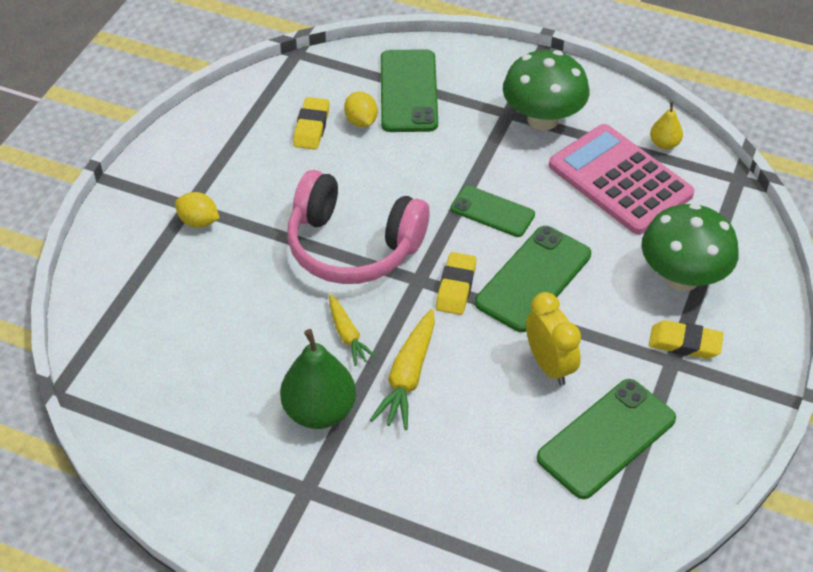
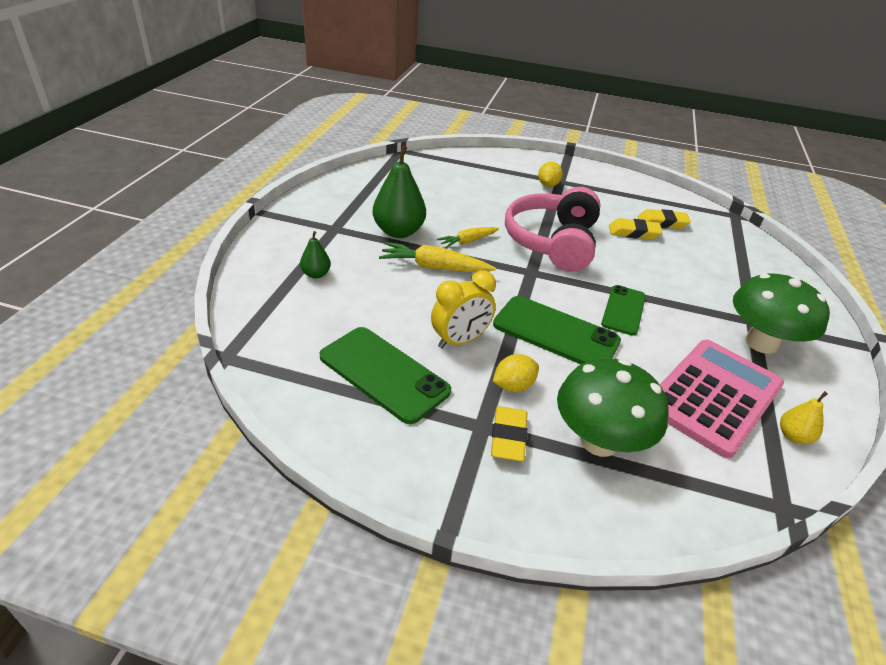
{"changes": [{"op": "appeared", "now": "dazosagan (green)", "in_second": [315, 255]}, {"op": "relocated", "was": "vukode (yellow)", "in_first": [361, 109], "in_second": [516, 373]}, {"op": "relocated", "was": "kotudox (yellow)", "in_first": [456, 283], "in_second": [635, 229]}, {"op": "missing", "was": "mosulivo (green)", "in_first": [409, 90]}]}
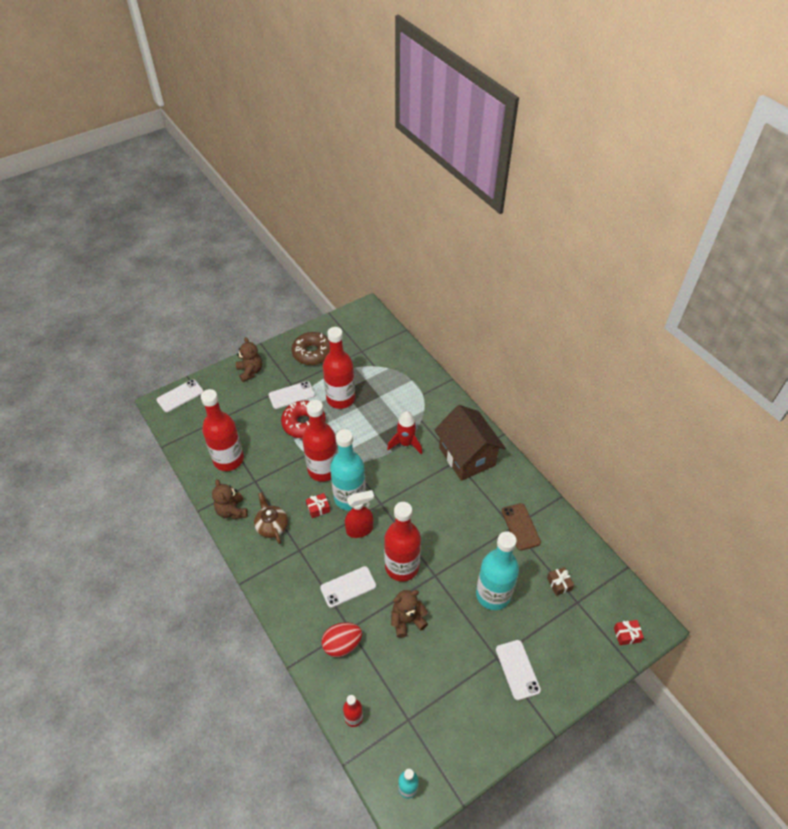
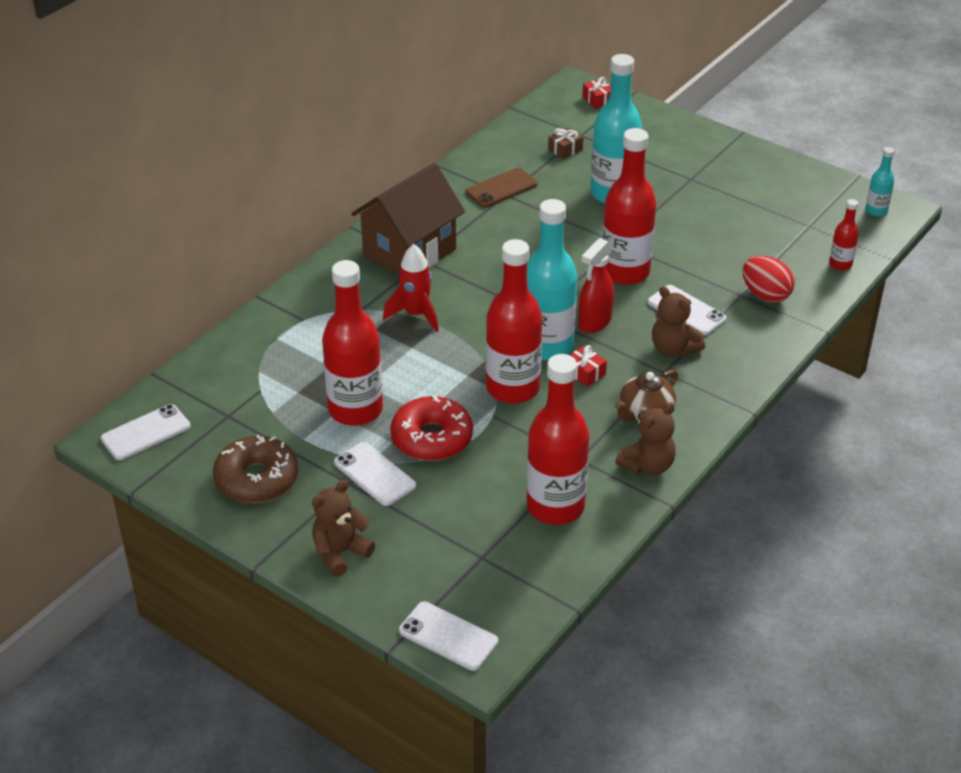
{"changes": [{"op": "relocated", "was": "mosulivo (white)", "in_first": [518, 670], "in_second": [145, 432]}, {"op": "spun", "was": "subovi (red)", "in_first": [359, 514], "in_second": [596, 285], "clockwise": -105}, {"op": "relocated", "was": "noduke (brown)", "in_first": [409, 614], "in_second": [678, 321]}]}
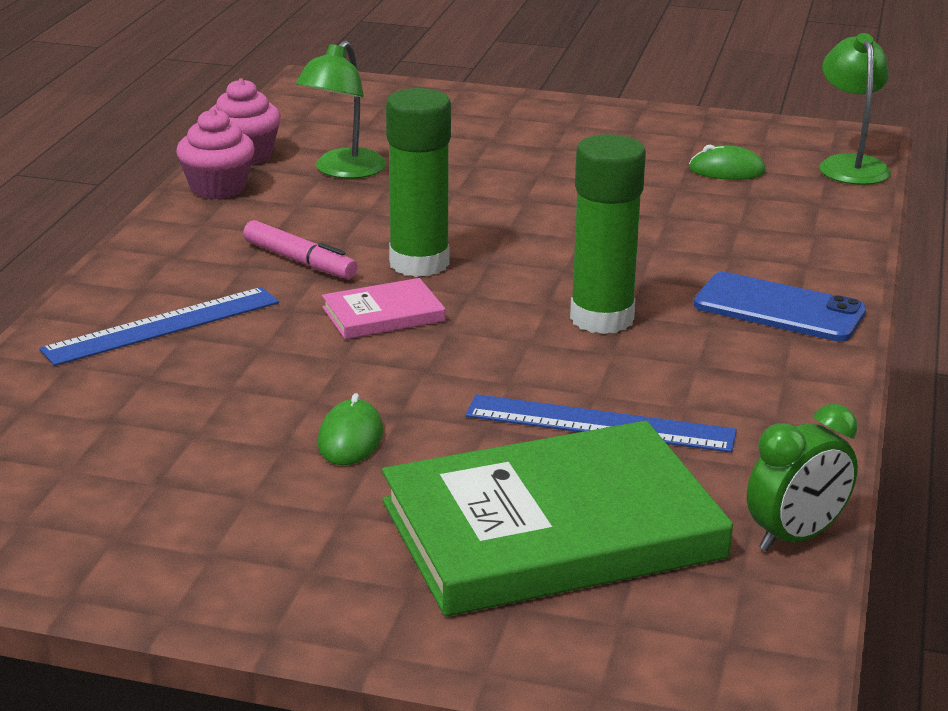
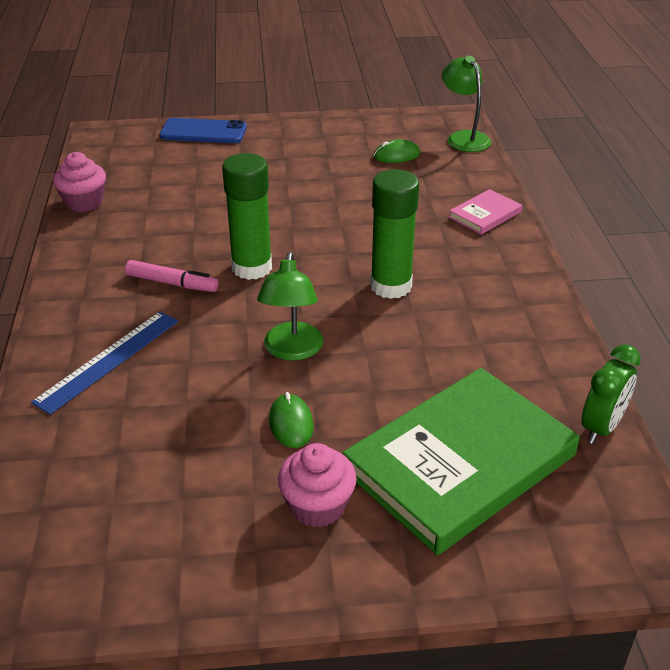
{"changes": [{"op": "relocated", "was": "mosulivo (blue)", "in_first": [780, 307], "in_second": [203, 130]}, {"op": "relocated", "was": "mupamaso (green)", "in_first": [341, 109], "in_second": [290, 306]}, {"op": "relocated", "was": "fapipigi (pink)", "in_first": [215, 154], "in_second": [317, 485]}, {"op": "relocated", "was": "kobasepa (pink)", "in_first": [383, 308], "in_second": [485, 212]}, {"op": "missing", "was": "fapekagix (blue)", "in_first": [601, 423]}]}
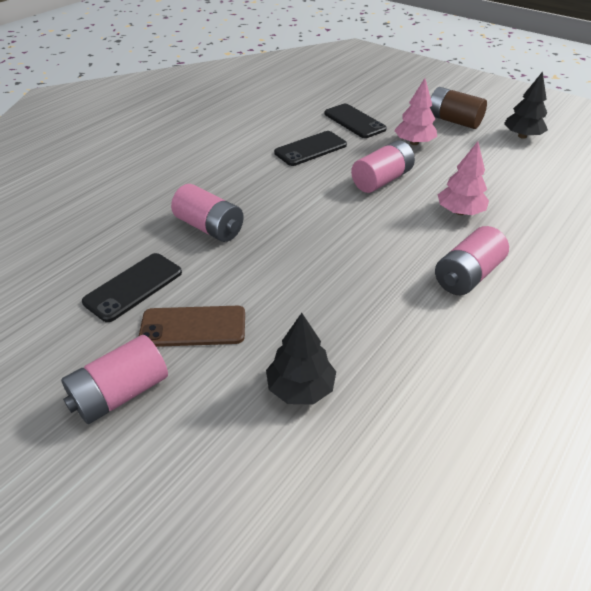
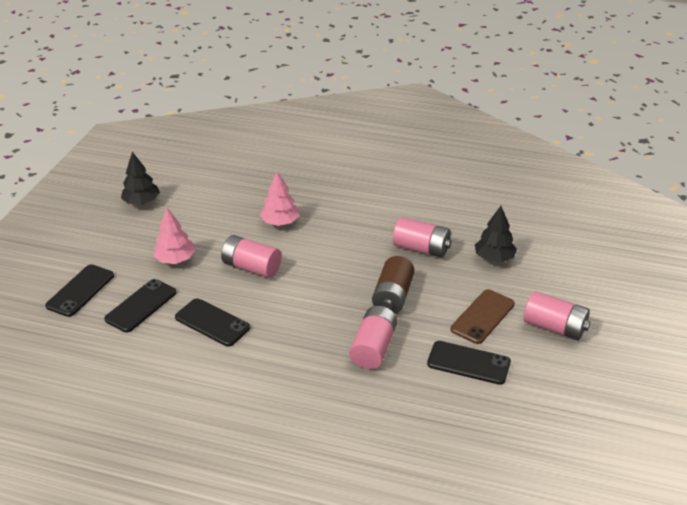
{"changes": [{"op": "appeared", "now": "mosulivo (black)", "in_second": [79, 290]}, {"op": "relocated", "was": "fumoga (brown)", "in_first": [458, 108], "in_second": [393, 285]}, {"op": "relocated", "was": "fumoga (pink)", "in_first": [472, 260], "in_second": [422, 237]}, {"op": "spun", "was": "mosulivo (brown)", "in_first": [191, 326], "in_second": [483, 316], "clockwise": 60}]}
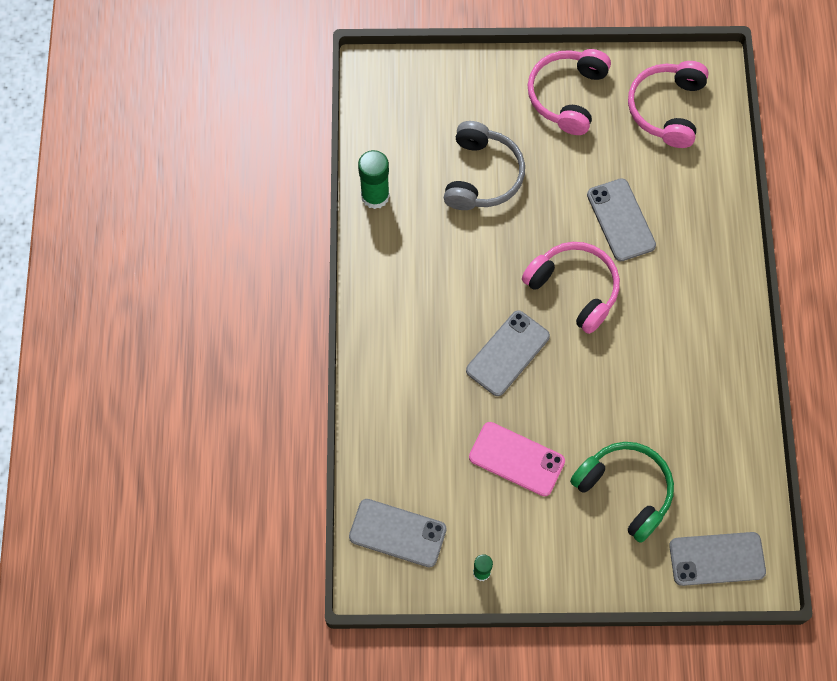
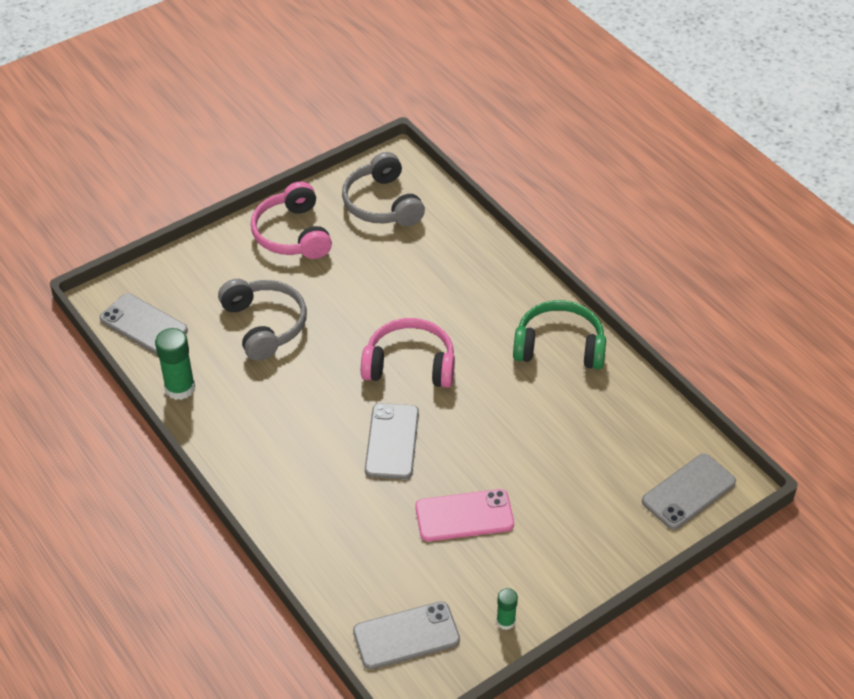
{"changes": [{"op": "relocated", "was": "mosulivo (grey)", "in_first": [621, 219], "in_second": [144, 324]}, {"op": "colour", "was": "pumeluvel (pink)", "now": "pumeluvel (grey)", "in_first": [668, 104], "in_second": [383, 189]}, {"op": "relocated", "was": "pumeluvel (green)", "in_first": [622, 492], "in_second": [559, 334]}]}
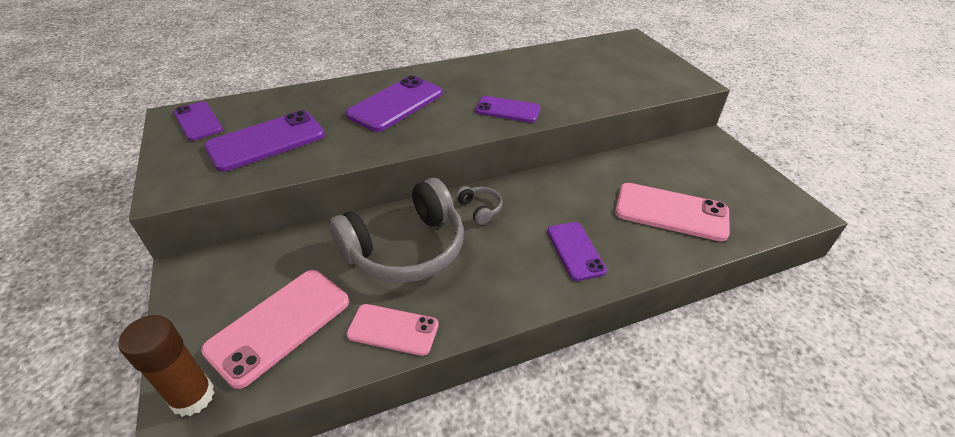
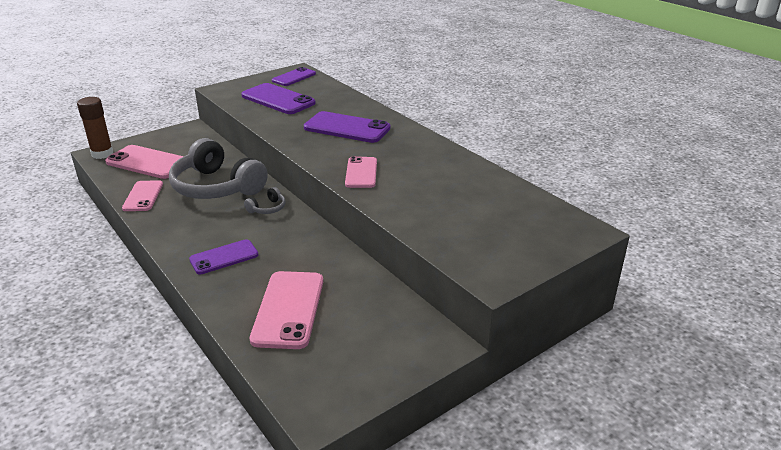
{"changes": [{"op": "colour", "was": "mosulivo (purple)", "now": "mosulivo (pink)", "in_first": [508, 109], "in_second": [361, 172]}]}
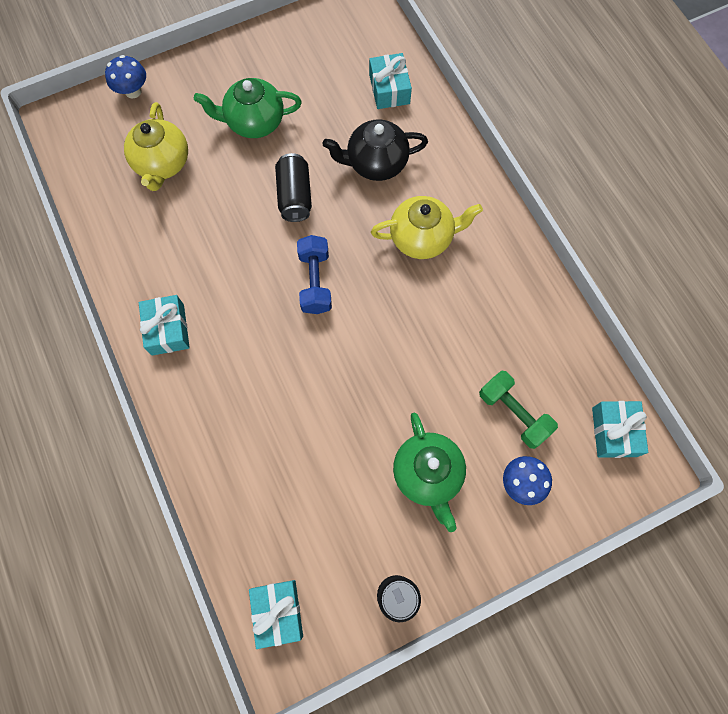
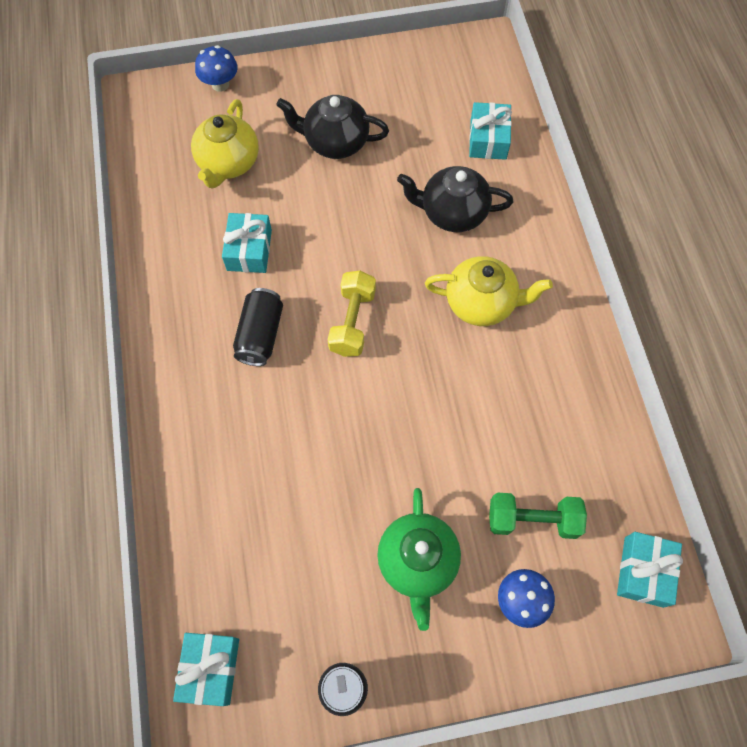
{"changes": [{"op": "relocated", "was": "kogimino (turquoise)", "in_first": [164, 325], "in_second": [247, 243]}, {"op": "relocated", "was": "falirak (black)", "in_first": [293, 187], "in_second": [258, 327]}, {"op": "colour", "was": "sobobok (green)", "now": "sobobok (black)", "in_first": [248, 108], "in_second": [332, 127]}, {"op": "colour", "was": "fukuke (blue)", "now": "fukuke (yellow)", "in_first": [314, 274], "in_second": [352, 314]}, {"op": "spun", "was": "fukuke (green)", "in_first": [518, 409], "in_second": [538, 516], "clockwise": -60}]}
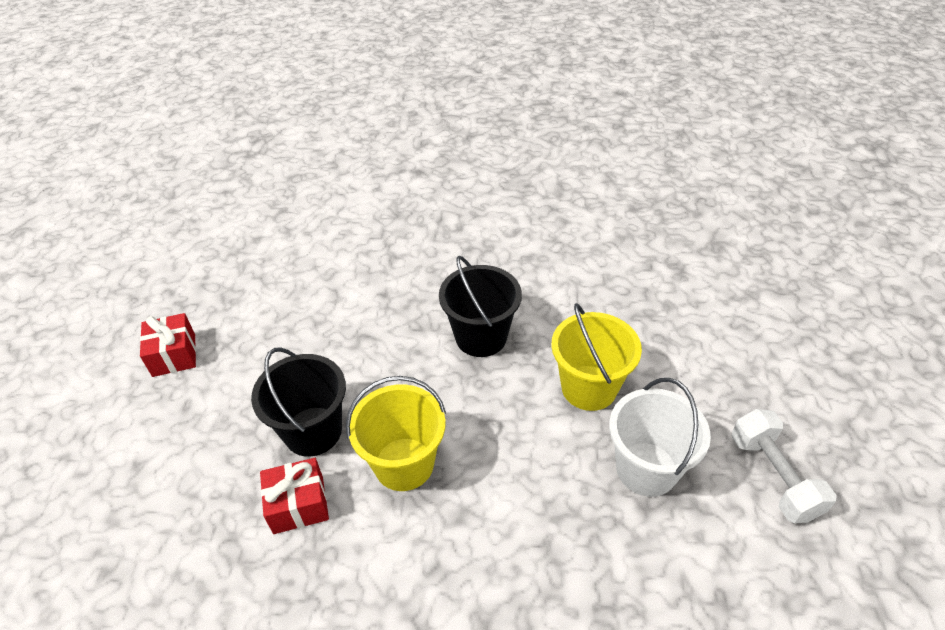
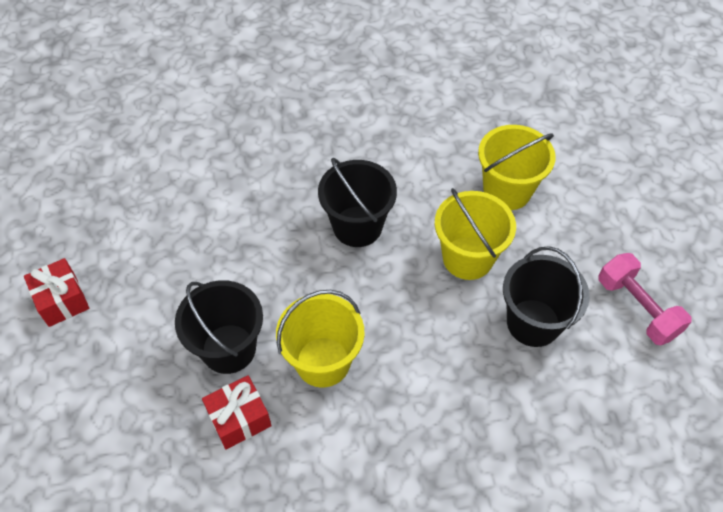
{"changes": [{"op": "appeared", "now": "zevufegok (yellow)", "in_second": [517, 167]}, {"op": "colour", "was": "zevufegok (white)", "now": "zevufegok (black)", "in_first": [660, 437], "in_second": [546, 296]}, {"op": "colour", "was": "fukuke (white)", "now": "fukuke (pink)", "in_first": [784, 466], "in_second": [645, 299]}]}
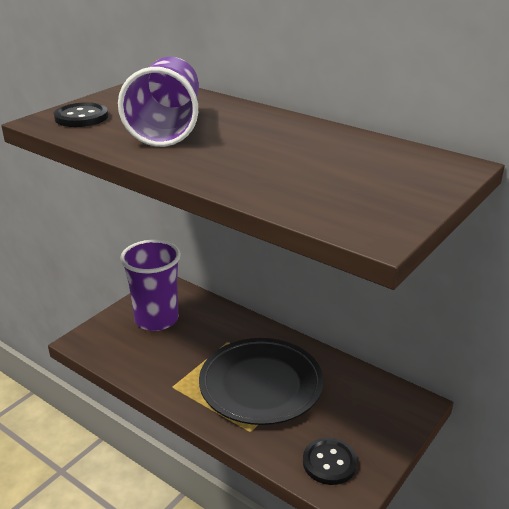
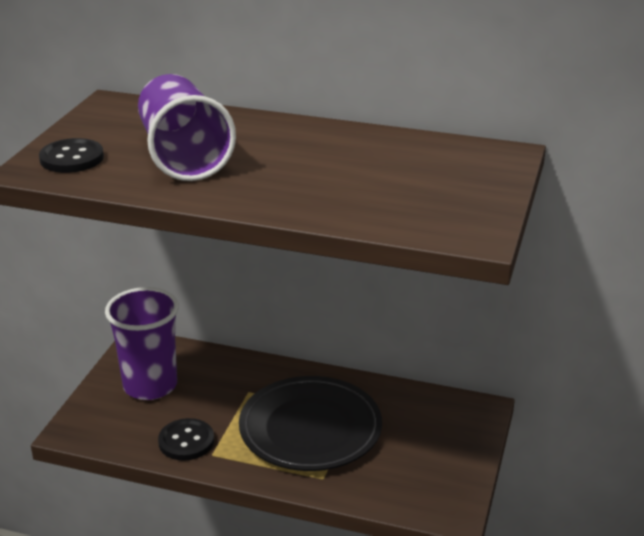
{"changes": [{"op": "relocated", "was": "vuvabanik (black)", "in_first": [330, 461], "in_second": [186, 439]}]}
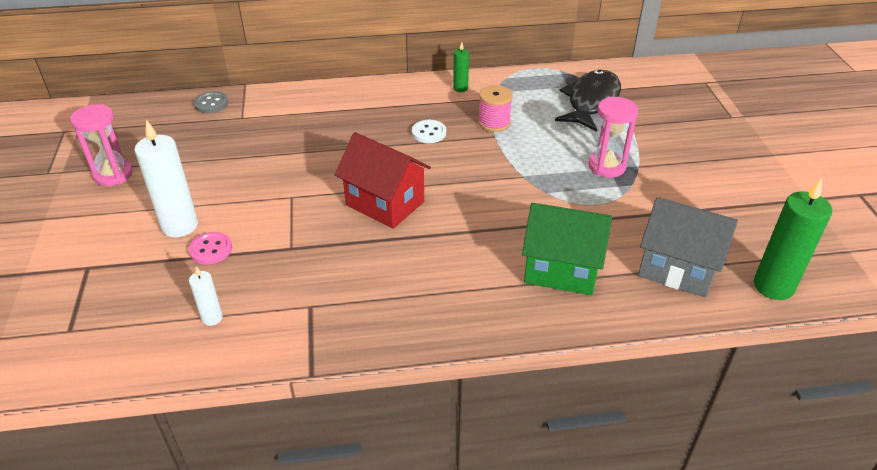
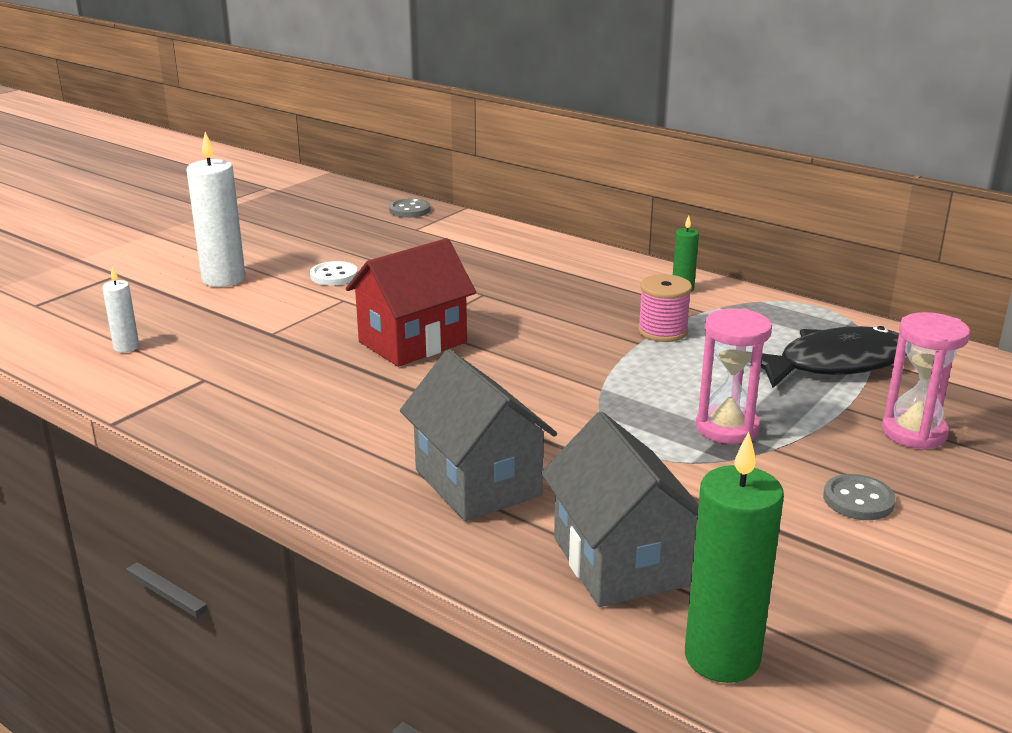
{"changes": [{"op": "relocated", "was": "vuvabanik (white)", "in_first": [429, 131], "in_second": [334, 273]}, {"op": "spun", "was": "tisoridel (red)", "in_first": [383, 180], "in_second": [411, 302], "clockwise": 60}, {"op": "colour", "was": "tisoridel (green)", "now": "tisoridel (grey)", "in_first": [567, 249], "in_second": [478, 435]}, {"op": "appeared", "now": "vuvabanik (grey)", "in_second": [859, 497]}, {"op": "relocated", "was": "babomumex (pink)", "in_first": [101, 145], "in_second": [926, 381]}, {"op": "missing", "was": "vuvabanik (pink)", "in_first": [210, 248]}]}
